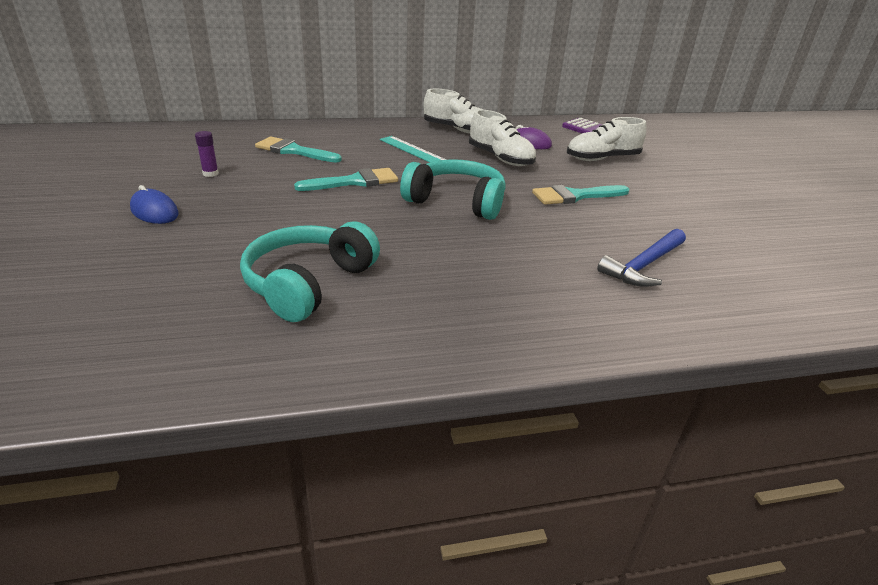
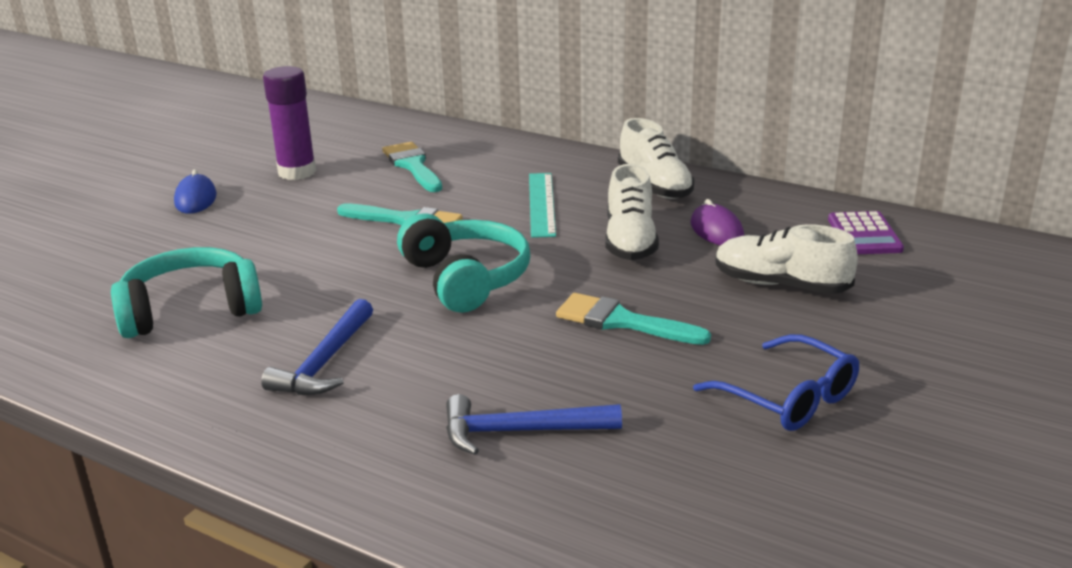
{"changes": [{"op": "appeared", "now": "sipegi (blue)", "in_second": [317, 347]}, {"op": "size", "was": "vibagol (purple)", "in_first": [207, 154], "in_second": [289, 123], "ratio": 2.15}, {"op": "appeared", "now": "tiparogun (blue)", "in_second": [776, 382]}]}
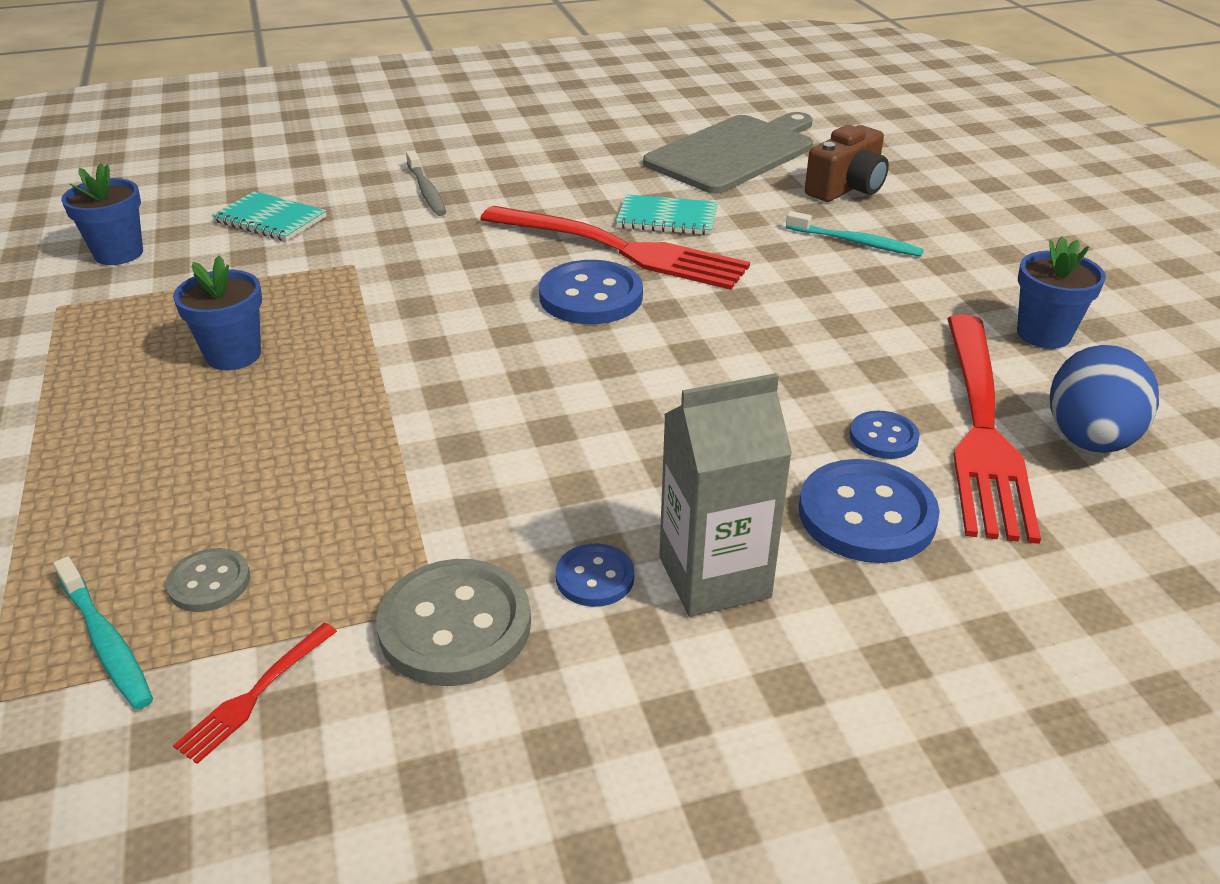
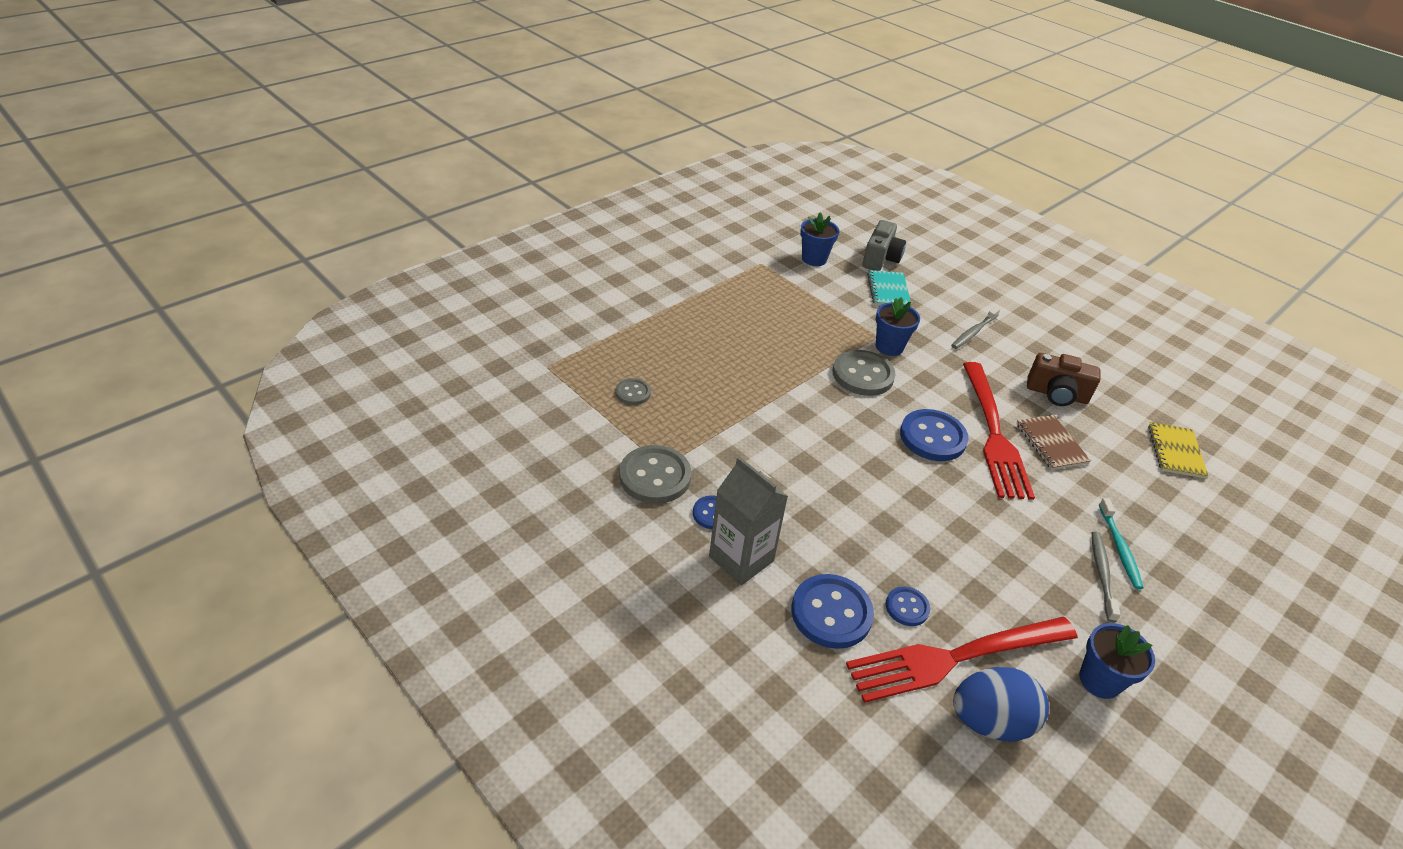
{"changes": [{"op": "appeared", "now": "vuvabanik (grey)", "in_second": [864, 373]}, {"op": "appeared", "now": "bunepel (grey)", "in_second": [884, 245]}, {"op": "relocated", "was": "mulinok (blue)", "in_first": [217, 312], "in_second": [898, 326]}, {"op": "colour", "was": "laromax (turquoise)", "now": "laromax (brown)", "in_first": [667, 214], "in_second": [1053, 442]}, {"op": "relocated", "was": "bunepel (brown)", "in_first": [847, 163], "in_second": [1063, 379]}, {"op": "appeared", "now": "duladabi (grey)", "in_second": [1106, 576]}, {"op": "exchanged", "was": "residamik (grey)", "now": "laromax (yellow)", "in_first": [728, 152], "in_second": [1178, 450]}, {"op": "missing", "was": "duladabi (turquoise)", "in_first": [103, 633]}, {"op": "missing", "was": "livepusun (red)", "in_first": [255, 693]}]}
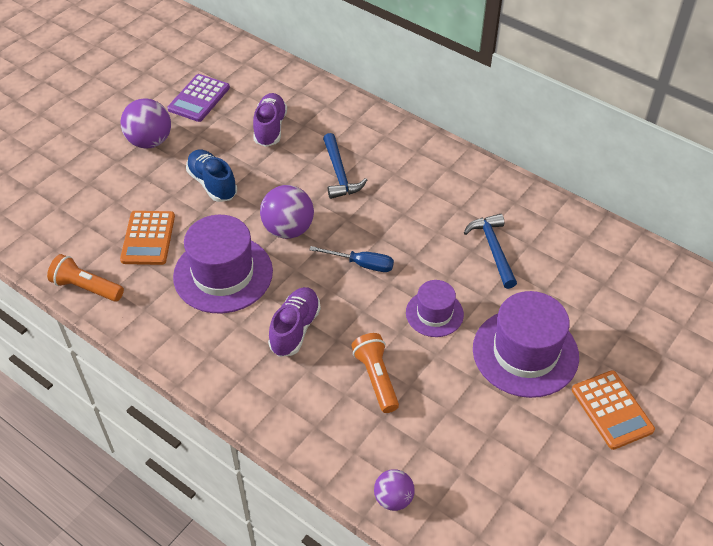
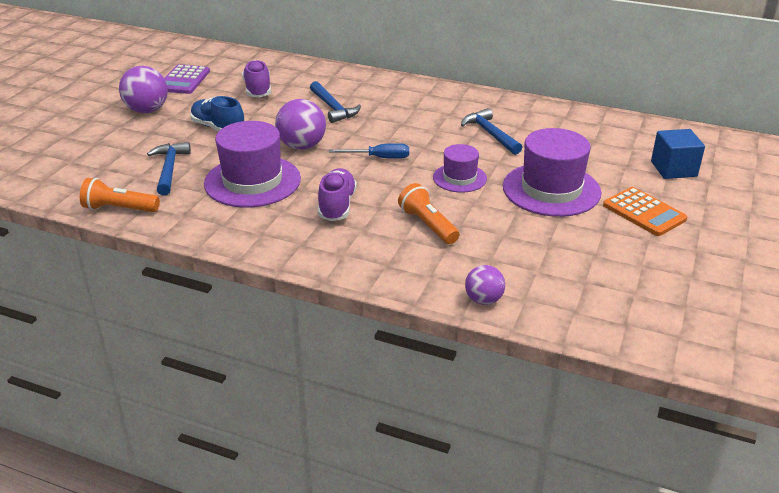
{"changes": [{"op": "exchanged", "was": "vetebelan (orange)", "now": "sipegi (blue)", "in_first": [147, 238], "in_second": [169, 169]}, {"op": "appeared", "now": "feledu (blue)", "in_second": [678, 154]}]}
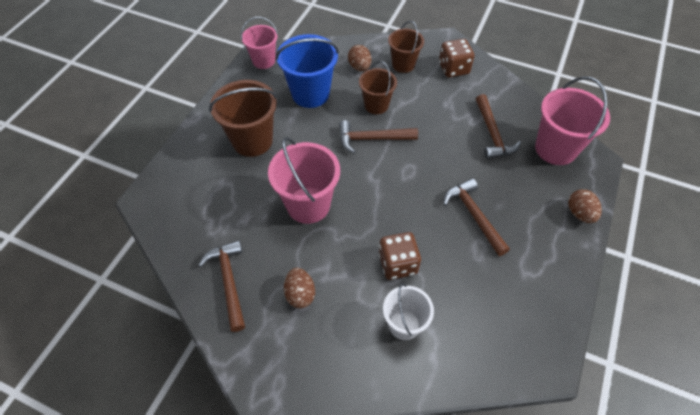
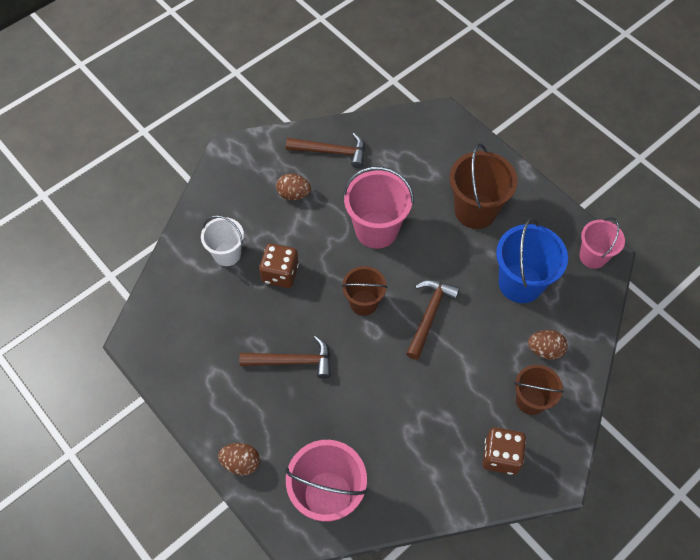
{"changes": [{"op": "relocated", "was": "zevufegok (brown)", "in_first": [378, 87], "in_second": [364, 291]}, {"op": "missing", "was": "sipegi (brown)", "in_first": [498, 126]}]}
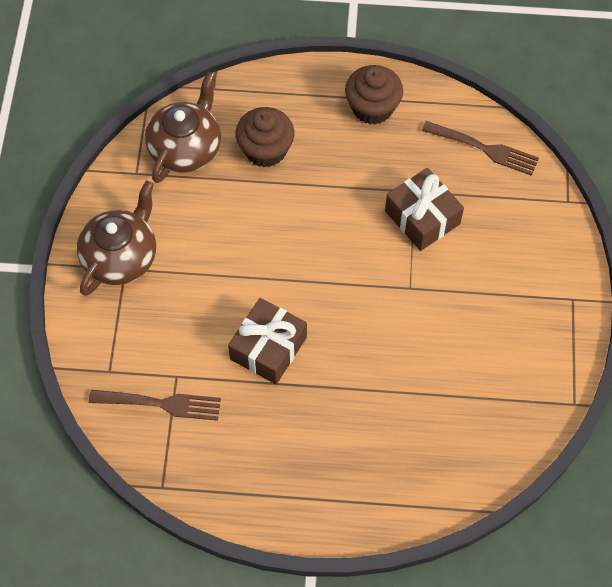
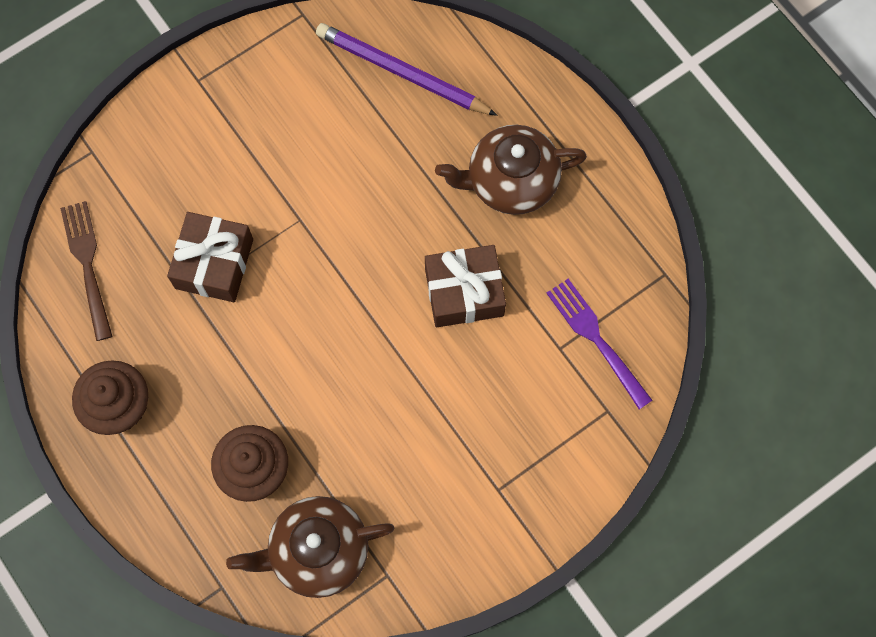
{"changes": [{"op": "appeared", "now": "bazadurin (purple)", "in_second": [406, 69]}, {"op": "relocated", "was": "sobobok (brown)", "in_first": [116, 238], "in_second": [511, 170]}, {"op": "colour", "was": "livepusun (brown)", "now": "livepusun (purple)", "in_first": [155, 405], "in_second": [599, 344]}]}
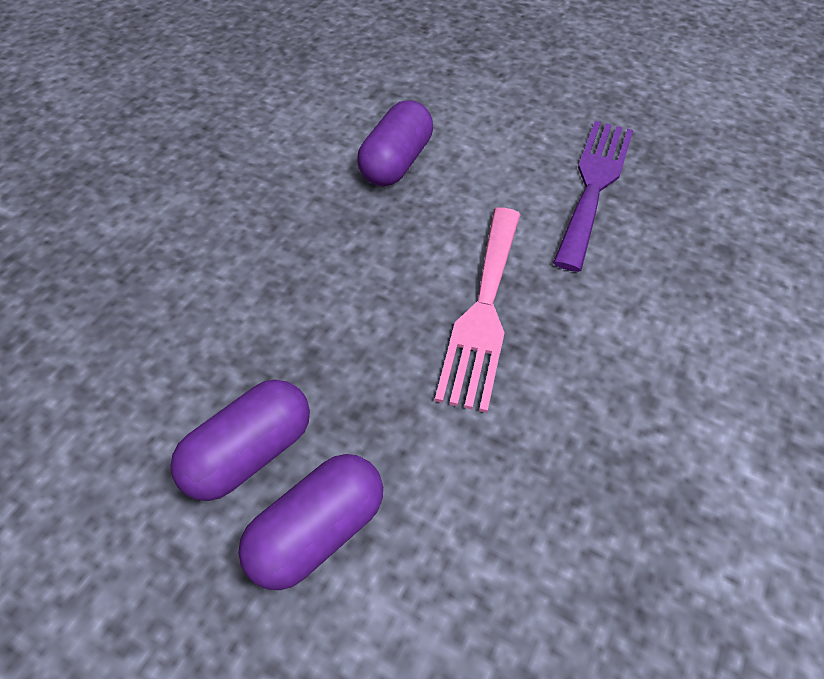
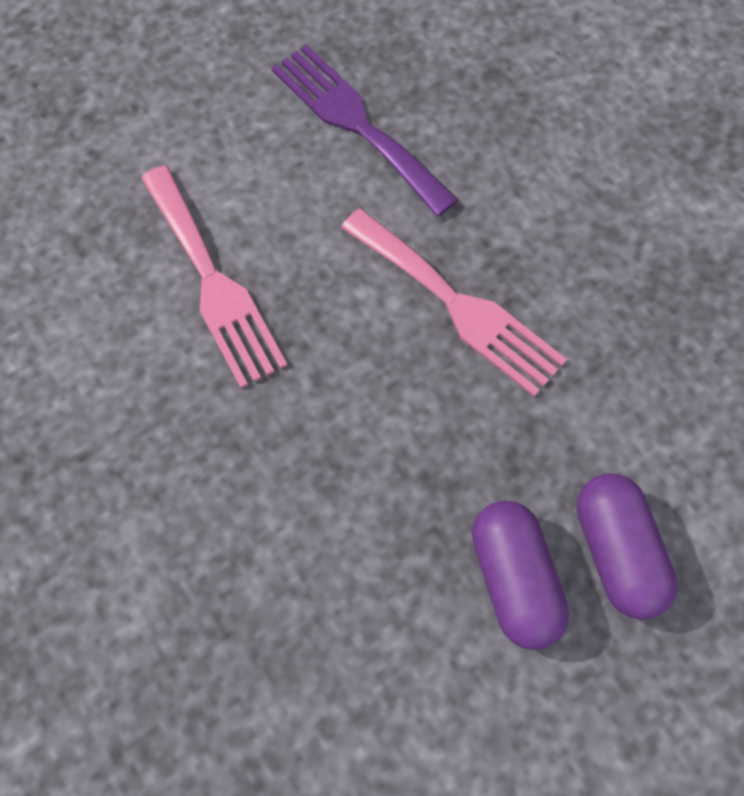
{"changes": [{"op": "exchanged", "was": "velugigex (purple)", "now": "livepusun (pink)", "in_first": [395, 143], "in_second": [214, 277]}]}
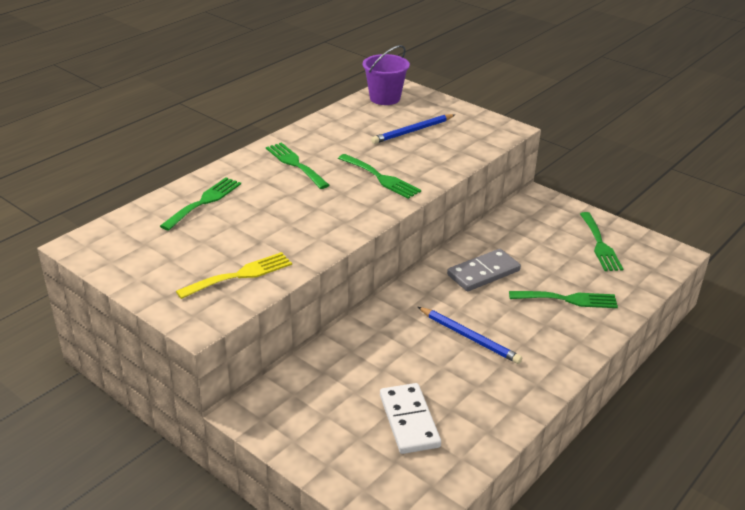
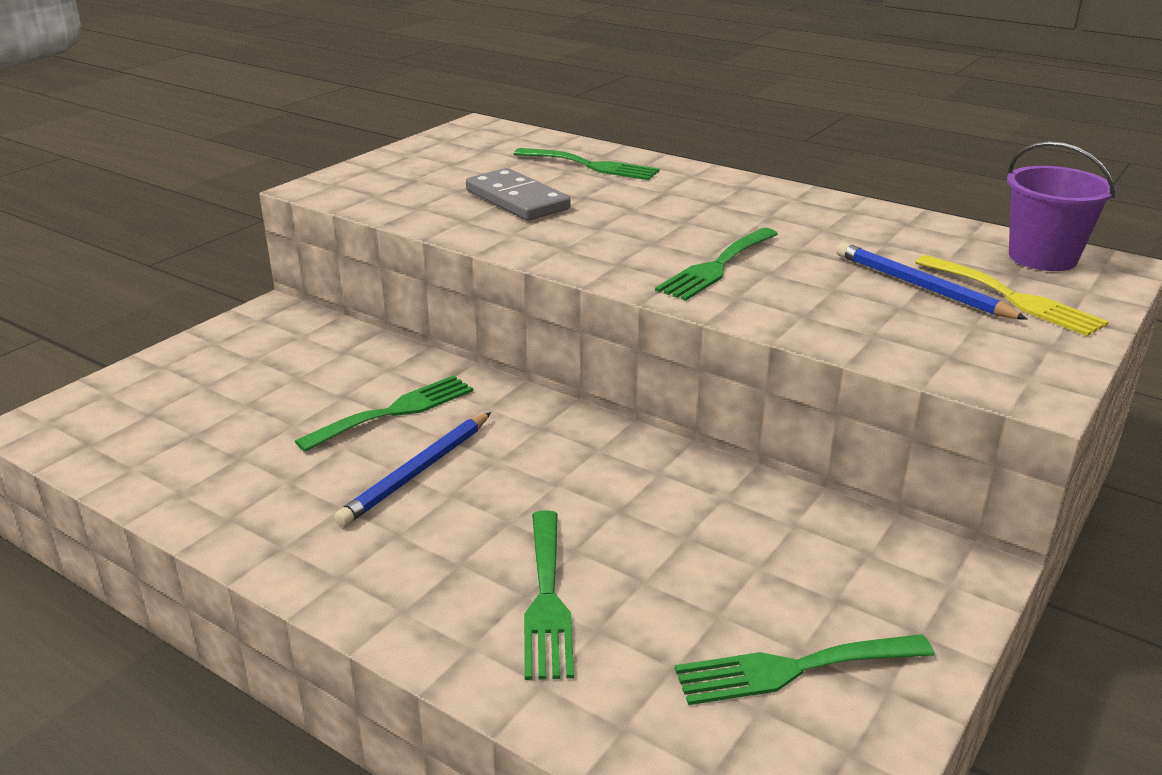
{"changes": [{"op": "relocated", "was": "livepusun (green)", "in_first": [297, 165], "in_second": [384, 413]}, {"op": "relocated", "was": "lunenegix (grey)", "in_first": [484, 270], "in_second": [518, 194]}, {"op": "relocated", "was": "livepusun (yellow)", "in_first": [234, 275], "in_second": [1012, 295]}, {"op": "missing", "was": "lunenegix (white)", "in_first": [410, 418]}]}
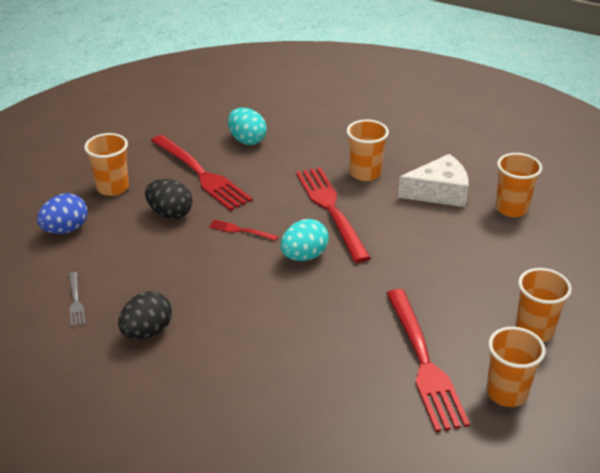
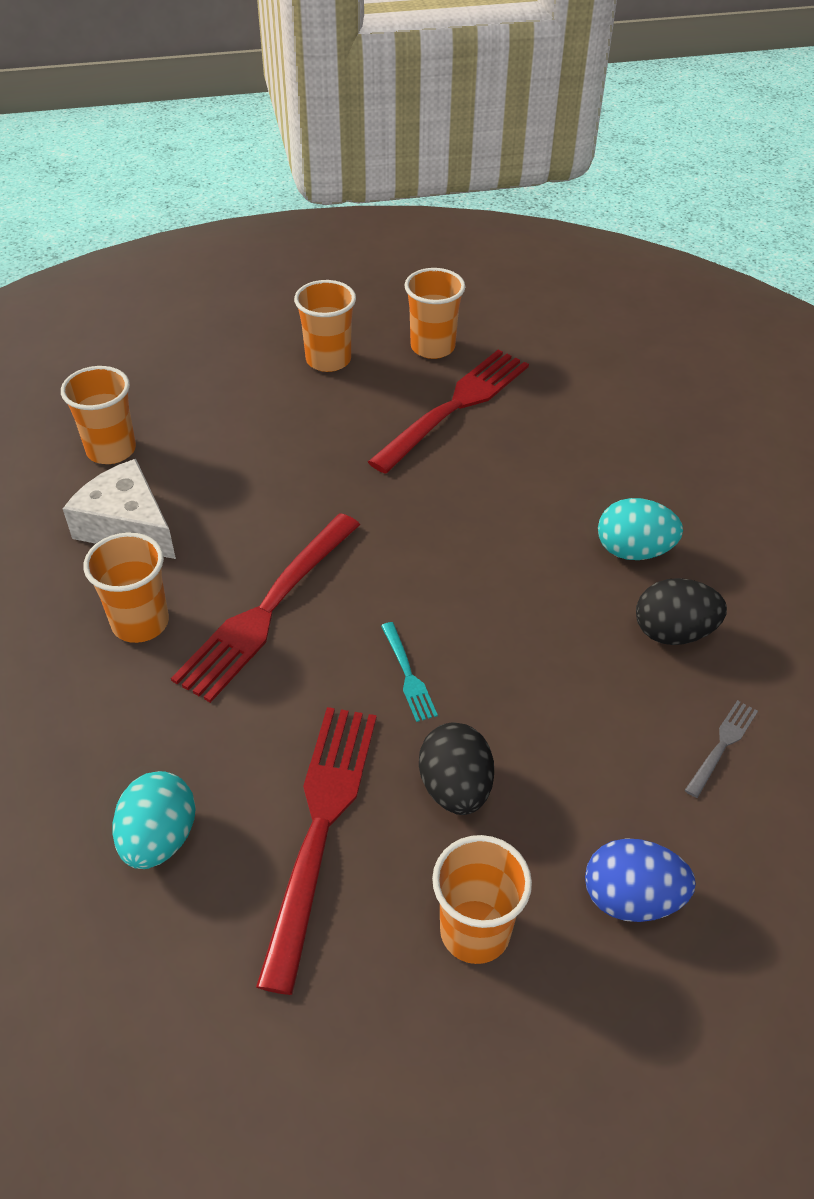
{"changes": [{"op": "colour", "was": "livepusun (red)", "now": "livepusun (turquoise)", "in_first": [243, 230], "in_second": [409, 672]}, {"op": "relocated", "was": "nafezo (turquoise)", "in_first": [304, 240], "in_second": [640, 529]}]}
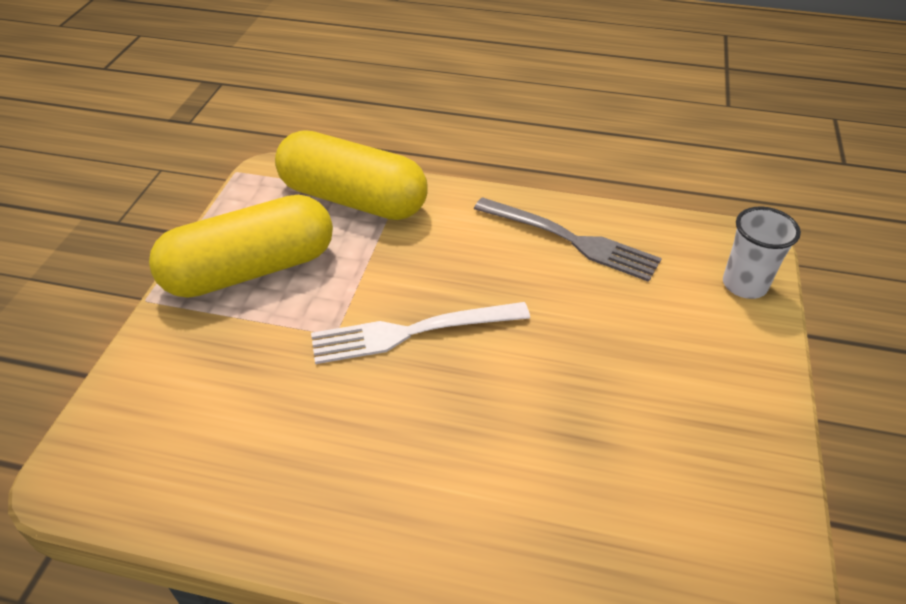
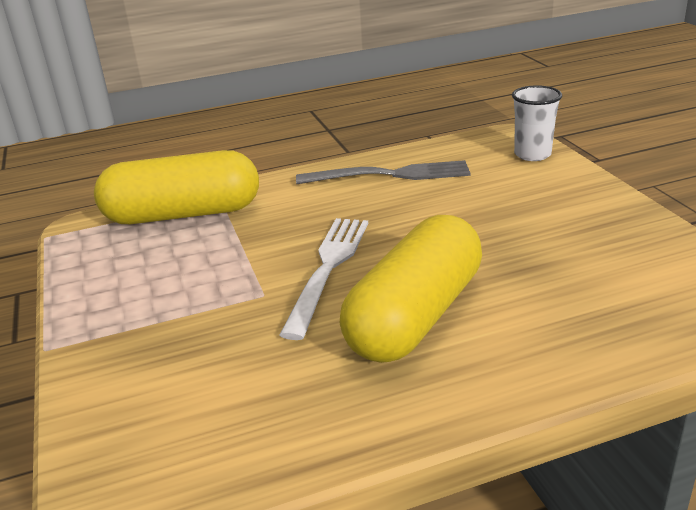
{"changes": [{"op": "spun", "was": "livepusun (white)", "in_first": [420, 333], "in_second": [323, 279], "clockwise": 150}, {"op": "relocated", "was": "velugigex (yellow)", "in_first": [241, 246], "in_second": [411, 289]}]}
